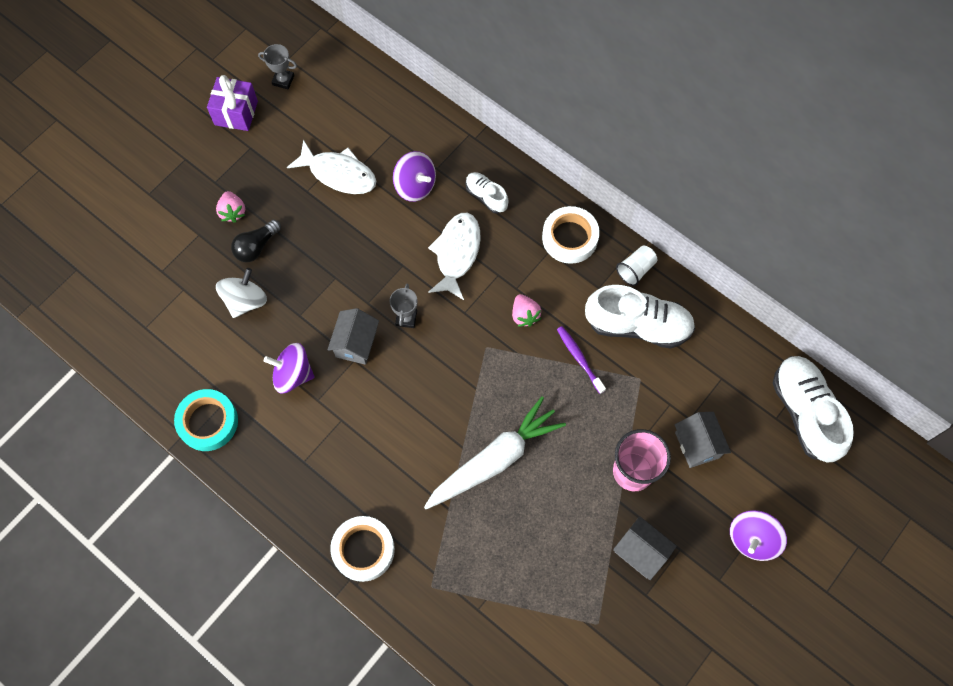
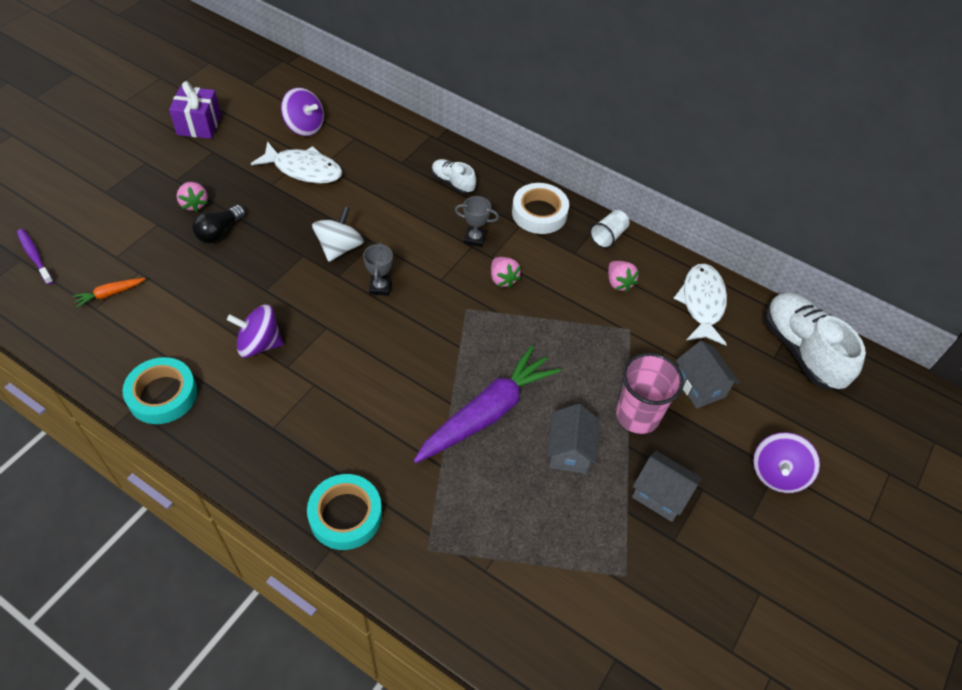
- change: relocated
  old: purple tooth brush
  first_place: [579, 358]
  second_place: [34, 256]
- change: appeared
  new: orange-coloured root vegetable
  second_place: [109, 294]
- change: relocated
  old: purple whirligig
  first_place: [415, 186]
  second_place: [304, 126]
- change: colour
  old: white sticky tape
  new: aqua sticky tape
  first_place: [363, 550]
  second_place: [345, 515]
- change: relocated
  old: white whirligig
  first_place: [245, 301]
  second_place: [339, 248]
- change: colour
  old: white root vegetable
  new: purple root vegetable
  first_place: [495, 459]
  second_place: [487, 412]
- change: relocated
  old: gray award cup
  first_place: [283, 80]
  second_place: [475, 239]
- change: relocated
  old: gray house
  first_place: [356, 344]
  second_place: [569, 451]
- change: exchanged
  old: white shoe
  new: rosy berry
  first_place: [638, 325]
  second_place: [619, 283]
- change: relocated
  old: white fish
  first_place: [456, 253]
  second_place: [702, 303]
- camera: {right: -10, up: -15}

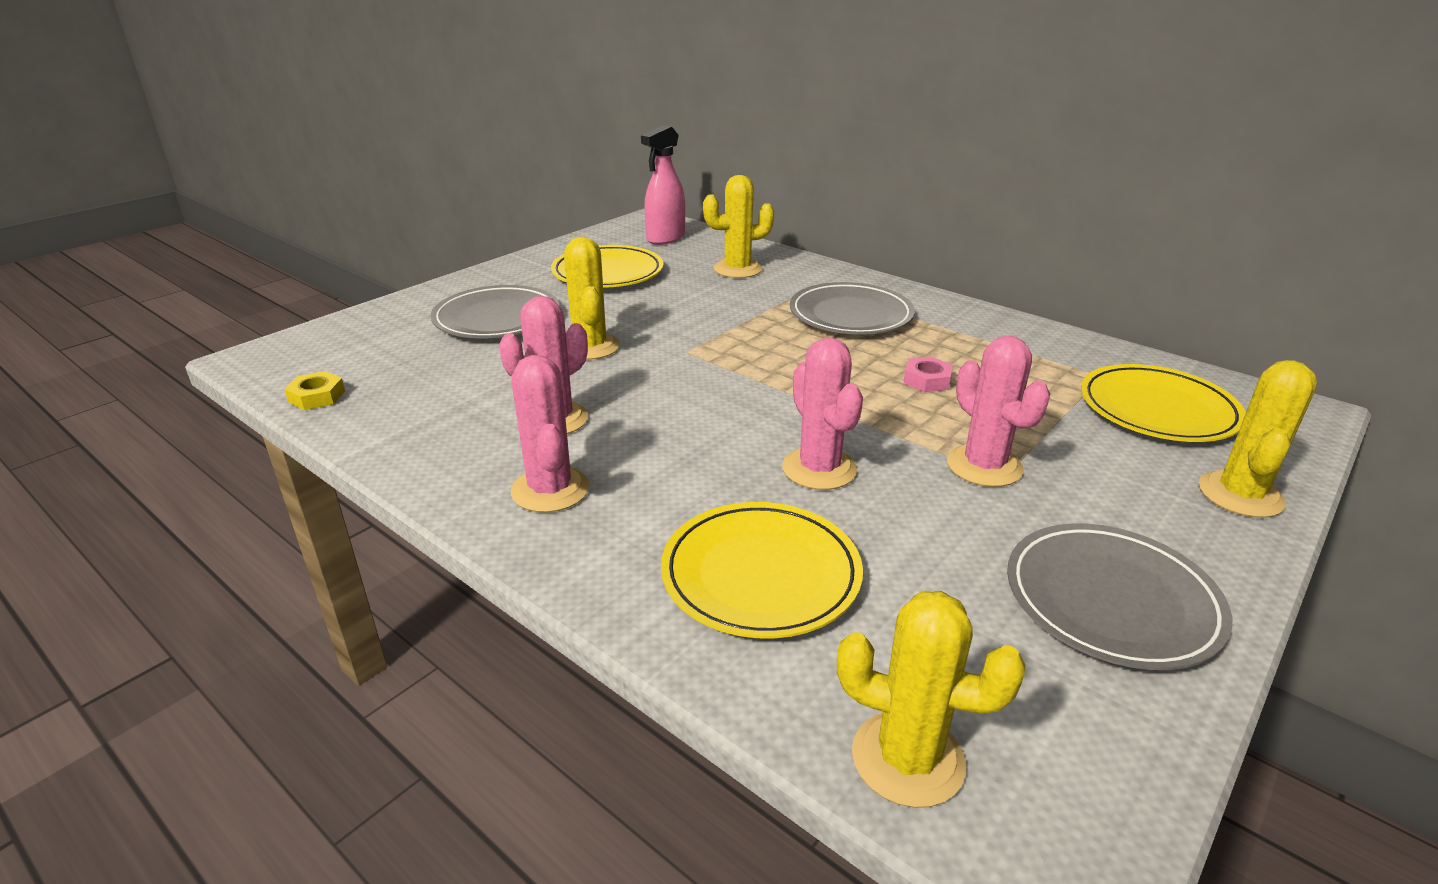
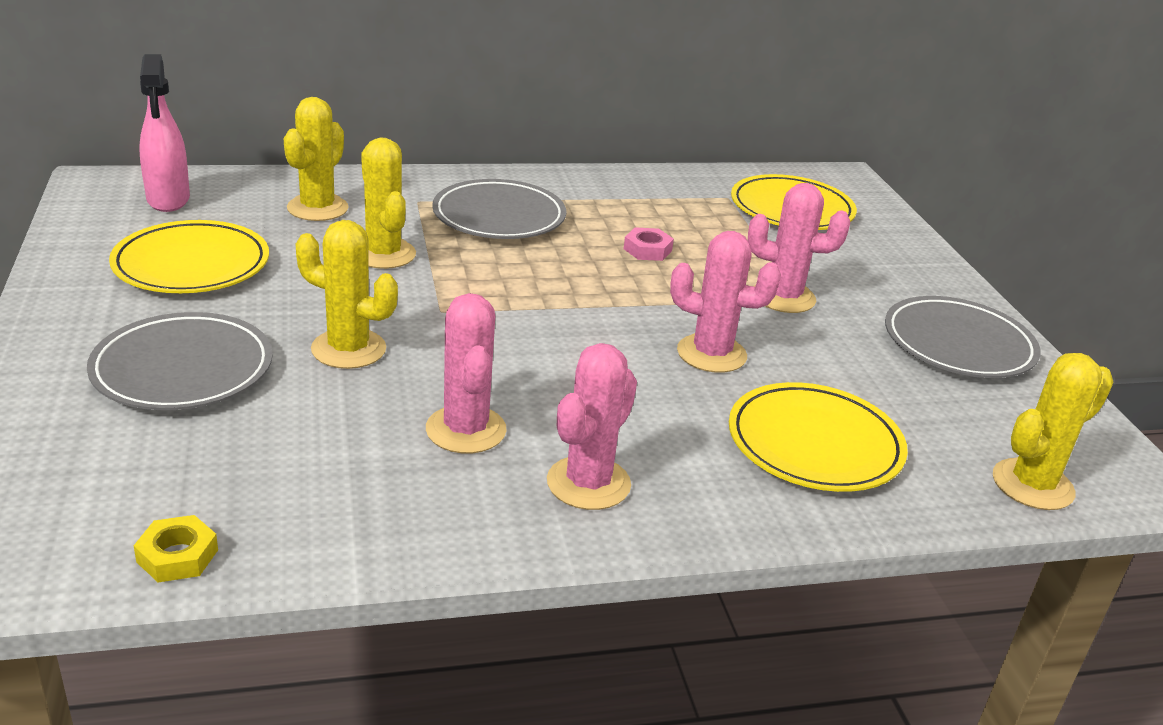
- change: relocated
  old: yellow cactus
  first_place: [1240, 495]
  second_place: [383, 254]
- change: spun
  old: rosy cactus
  first_place: [550, 490]
  second_place: [588, 483]
  degrees: -75
- camera: {right: -55, up: 0}

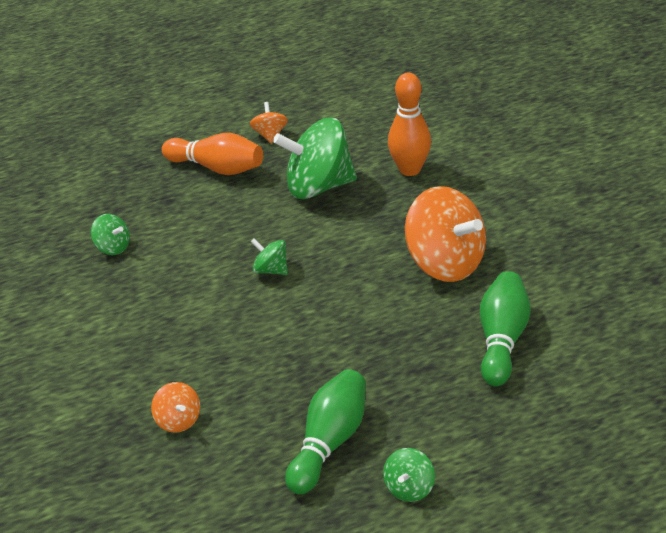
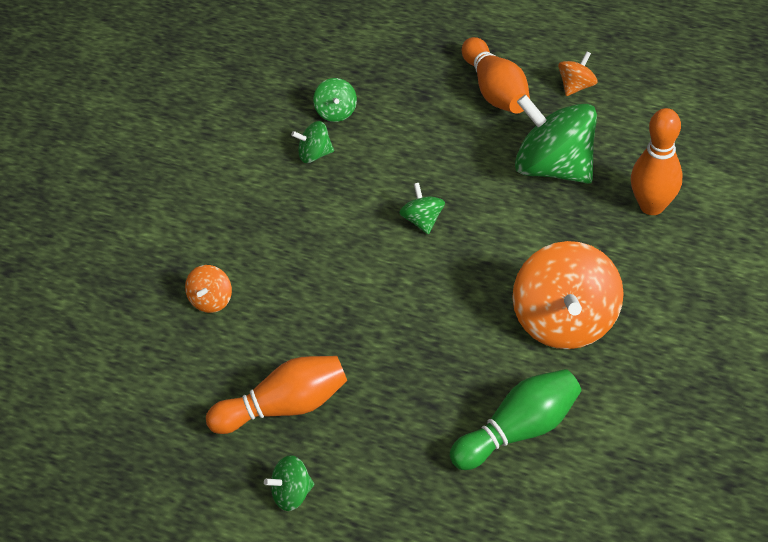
- change: colour
  old: leaf-green tenpin
  new: orange-coloured tenpin
  first_place: [329, 442]
  second_place: [284, 407]
- change: appeared
  new: leaf-green whirligig
  second_place: [314, 154]
- camera: {right: 45, up: 10}

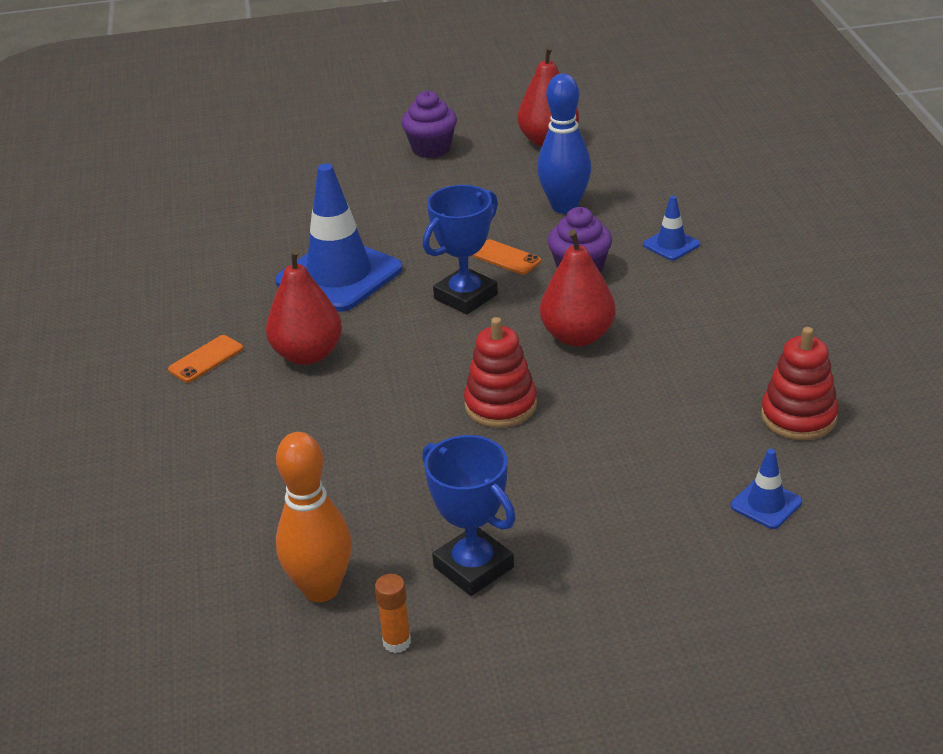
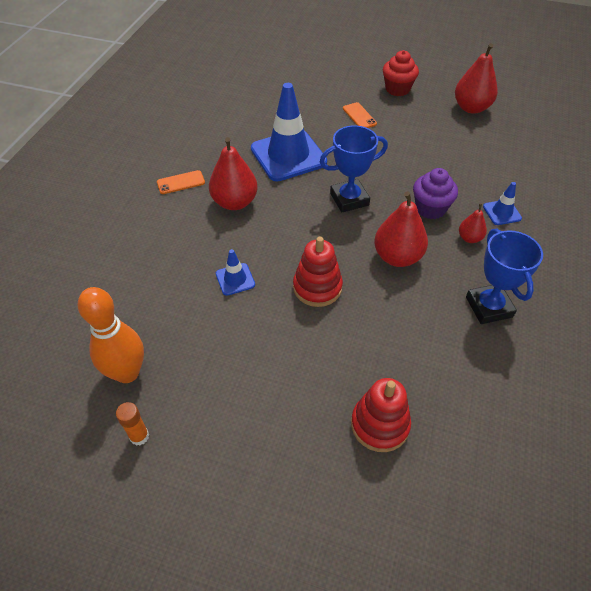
- change: relocated
  old: royal blue road cone
  first_place: [766, 504]
  second_place: [235, 279]
- change: relocated
  old: orange-coloured phone
  first_place: [506, 258]
  second_place: [359, 116]
- change: relocated
  old: red stacking toy
  first_place: [798, 417]
  second_place: [380, 425]
- change: colour
  old: purple muffin
  new: red muffin
  first_place: [431, 149]
  second_place: [397, 89]
- change: appeared
  new: red pear
  second_place: [469, 238]
- change: relocated
  old: royal blue award cup
  first_place: [473, 567]
  second_place: [489, 307]
- change: missing
  old: royal blue tenpin
  first_place: [564, 206]
- camera: {right: 25, up: 15}

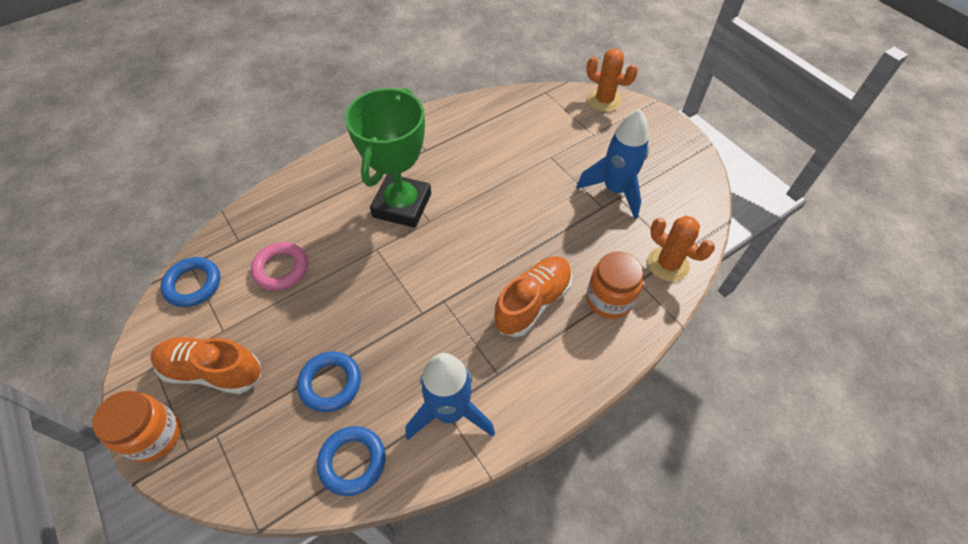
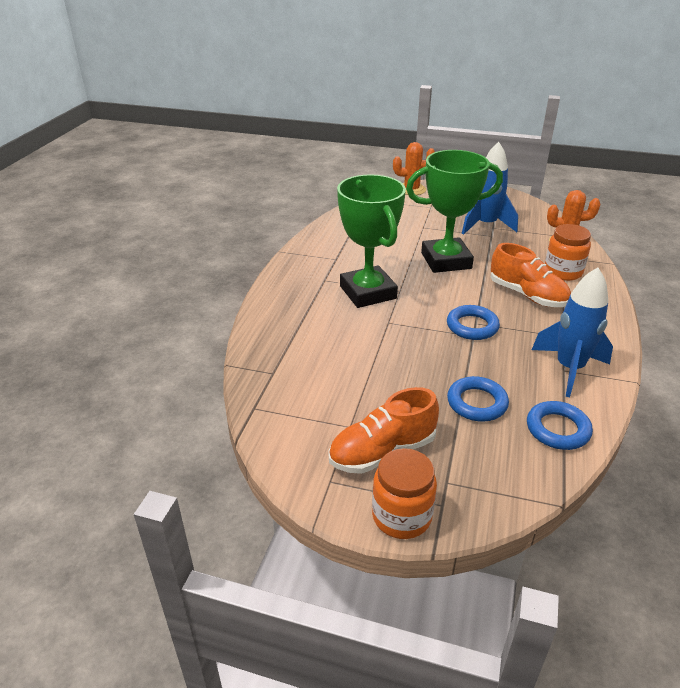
- change: appeared
  new: leaf-green award cup
  second_place: [446, 261]
- change: relocated
  old: royal blue torus
  first_place: [193, 284]
  second_place: [472, 326]
- change: spun
  old: orange-coloured shoe
  first_place: [532, 303]
  second_place: [527, 295]
  degrees: 135
- change: missing
  old: rosy torus
  first_place: [281, 269]
- camera: {right: -40, up: -20}

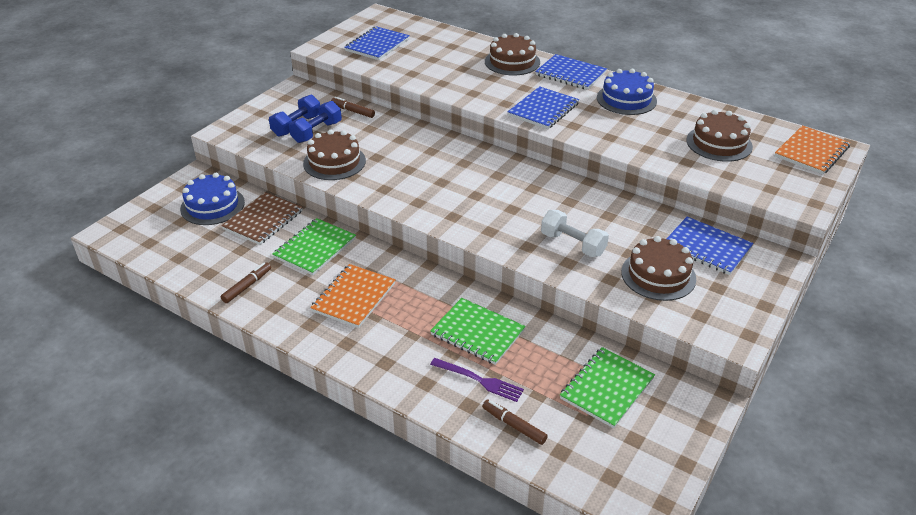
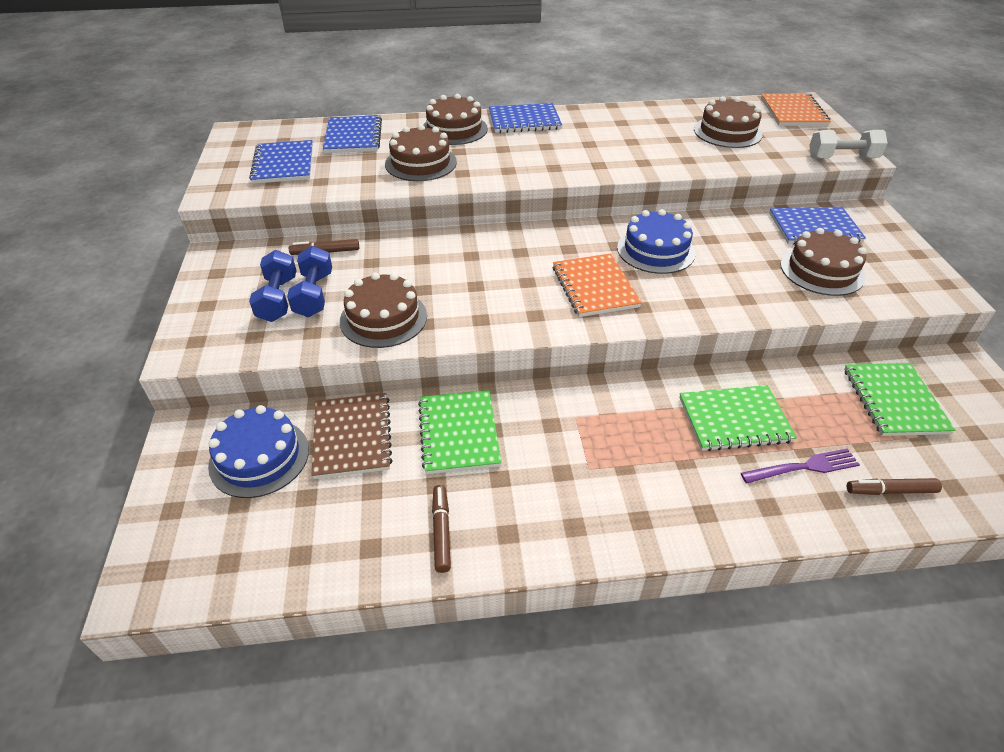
- change: relocated
  old: royal blue notepad
  first_place: [543, 109]
  second_place: [353, 136]
- change: appeared
  new: brown gateau
  second_place: [421, 163]
- change: relocated
  old: orange-coloured notepad
  first_place: [354, 297]
  second_place: [595, 287]
- change: relocated
  old: royal blue gateau
  first_place: [626, 99]
  second_place: [655, 250]
- change: relocated
  old: white free weight
  first_place: [573, 244]
  second_place: [842, 158]
- camera: {right: -40, up: 5}

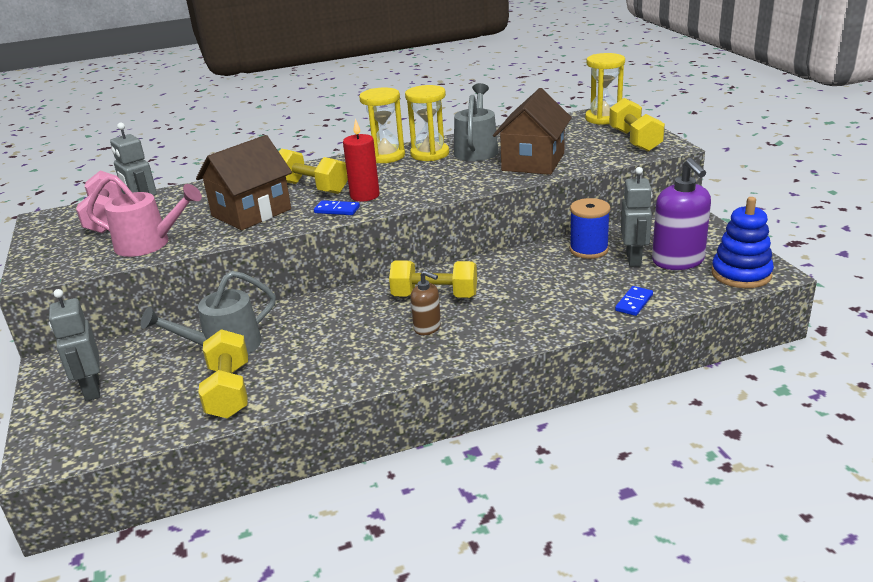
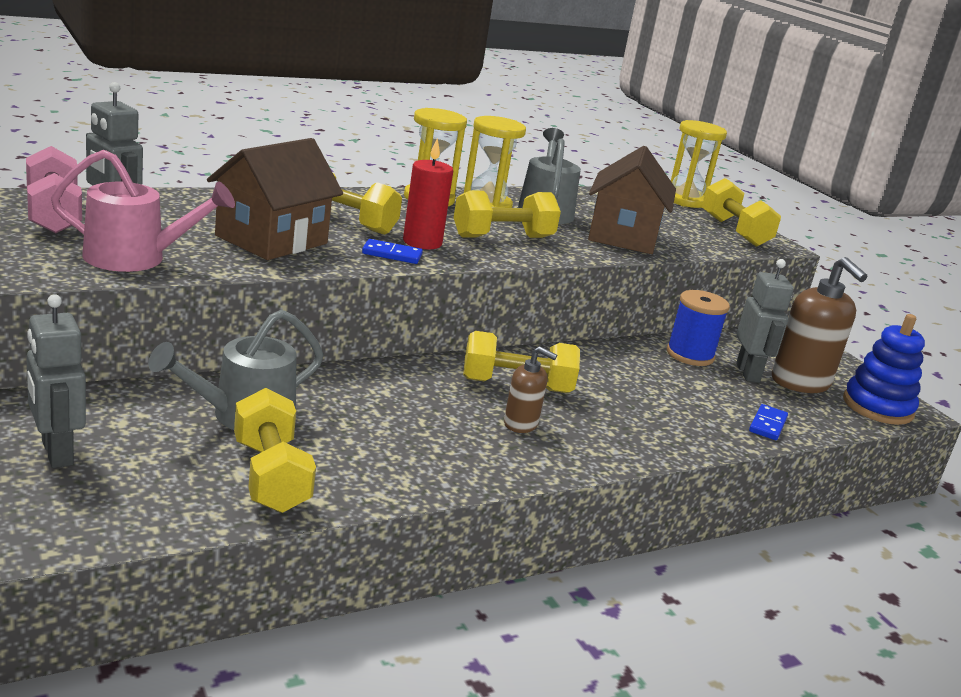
- change: appeared
  new: yellow free weight
  second_place: [503, 237]
- change: colour
  old: purple soap pump
  new: brown soap pump
  first_place: [678, 261]
  second_place: [800, 382]
- camera: {right: -15, up: -5}

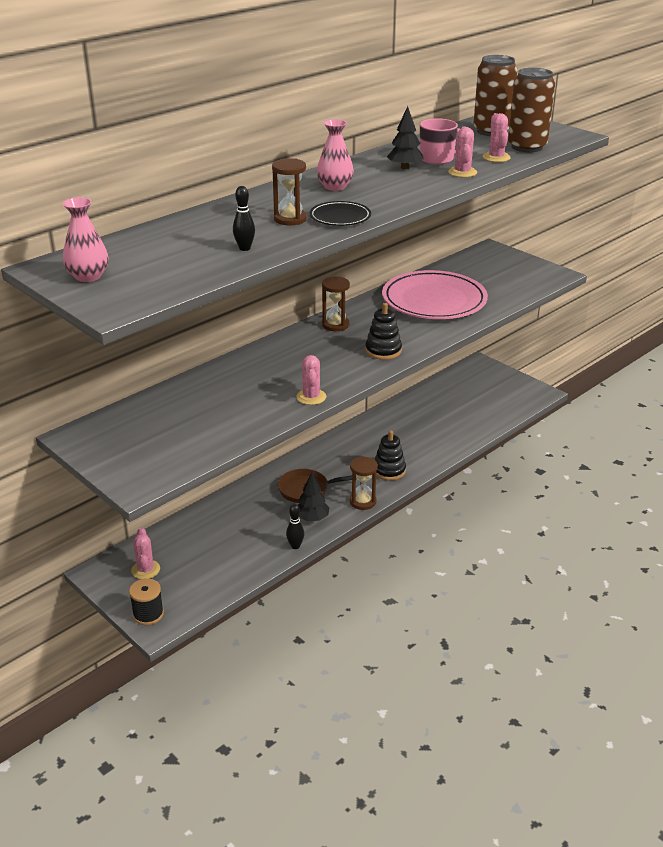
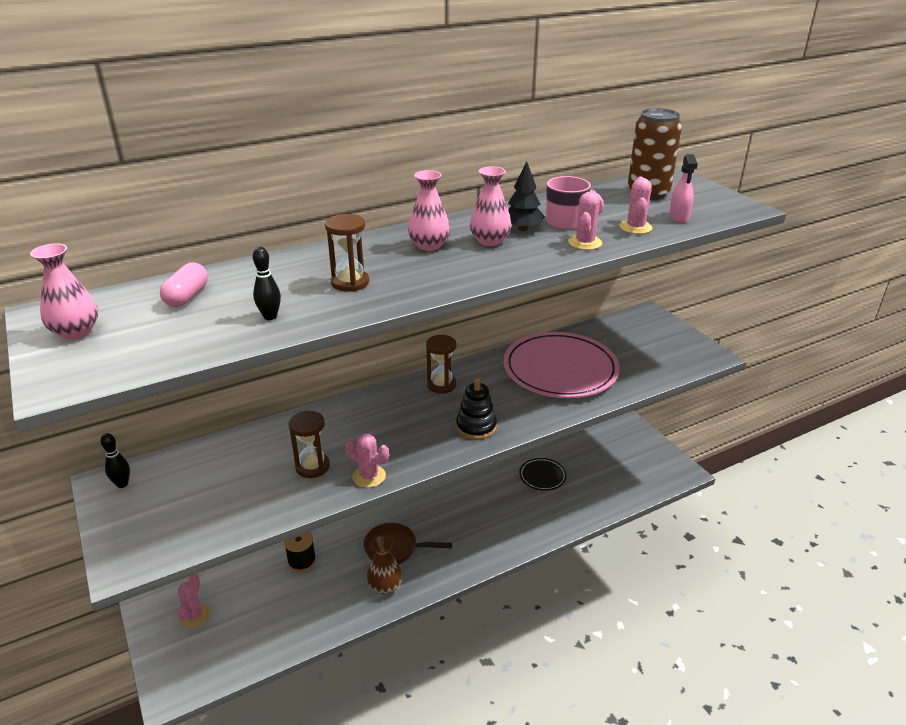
- change: relocated
  old: jet-black tenpin
  first_place: [295, 546]
  second_place: [122, 484]
- change: appeared
  new: rosy pill shape
  second_place: [187, 296]
- change: relocated
  old: jet-black spool
  first_place: [148, 614]
  second_place: [302, 561]
- change: relocated
  old: brown hourglass
  first_place: [363, 501]
  second_place: [312, 467]
- change: spun
  old: rosy cactus
  first_place: [311, 397]
  second_place: [369, 476]
  degrees: -75
- change: exchanged
  old: jet-black fir tree
  new: brown vase
  first_place: [312, 518]
  second_place: [385, 586]
- change: appeared
  new: rosy vase
  second_place: [490, 241]
- change: relocated
  old: jet-black plate
  first_place: [340, 217]
  second_place: [542, 476]
- change: exchanged
  old: brown tin
  new: rosy spray bottle
  first_place: [527, 147]
  second_place: [679, 217]
- change: missing
  old: jet-black stacking toy
  first_place: [389, 470]
- camera: {right: 15, up: 0}

